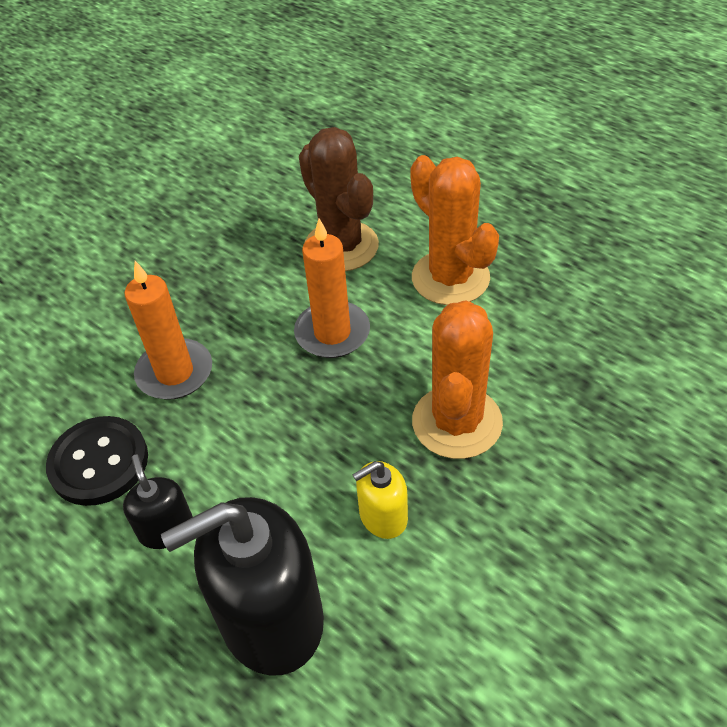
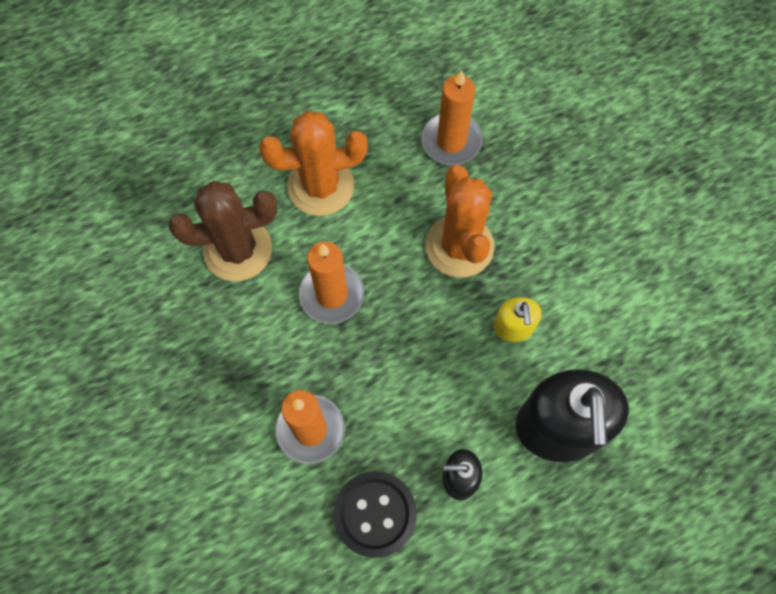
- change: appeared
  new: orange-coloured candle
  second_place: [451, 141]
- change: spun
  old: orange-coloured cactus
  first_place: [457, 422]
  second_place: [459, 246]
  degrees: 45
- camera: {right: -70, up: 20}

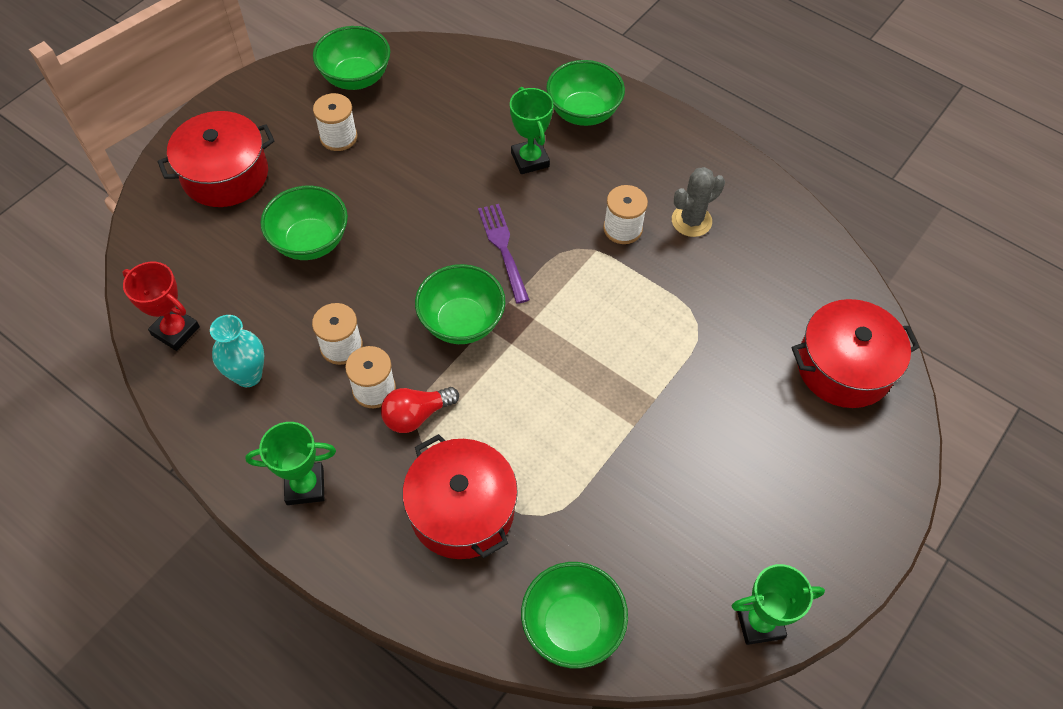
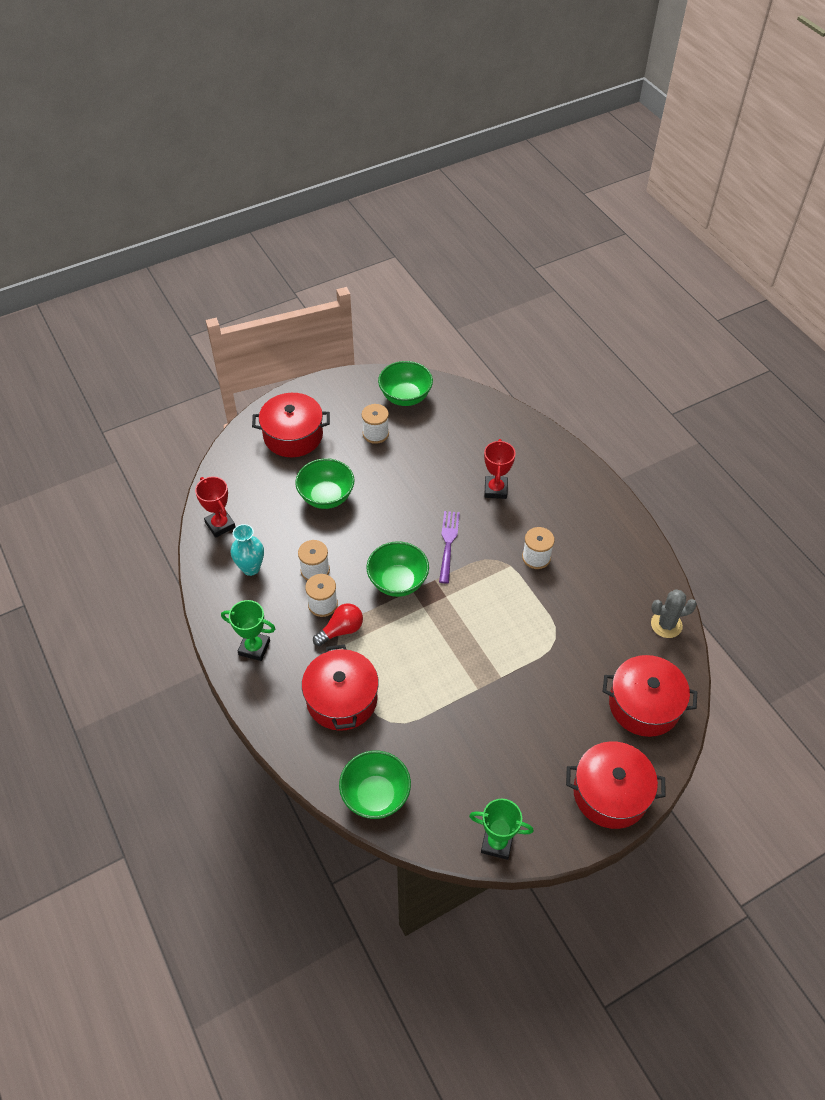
- change: spun
  old: red bulb
  first_place: [416, 415]
  second_place: [341, 630]
  degrees: 150
- change: colour
  old: leaf-green award cup
  new: red award cup
  first_place: [530, 160]
  second_place: [495, 489]
- change: appeared
  new: red cooking pot
  second_place: [610, 793]
- change: relocated
  old: gray cactus
  first_place: [691, 221]
  second_place: [666, 625]
- change: missing
  old: leaf-green bowl
  first_place: [583, 112]
- camera: {right: 25, up: -5}

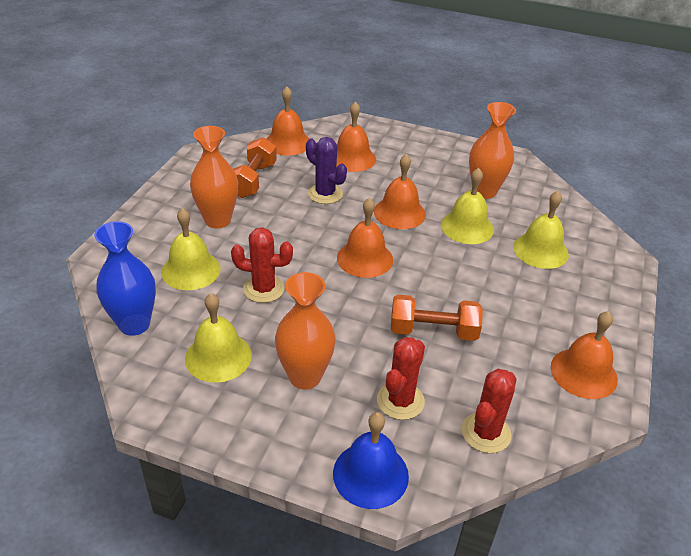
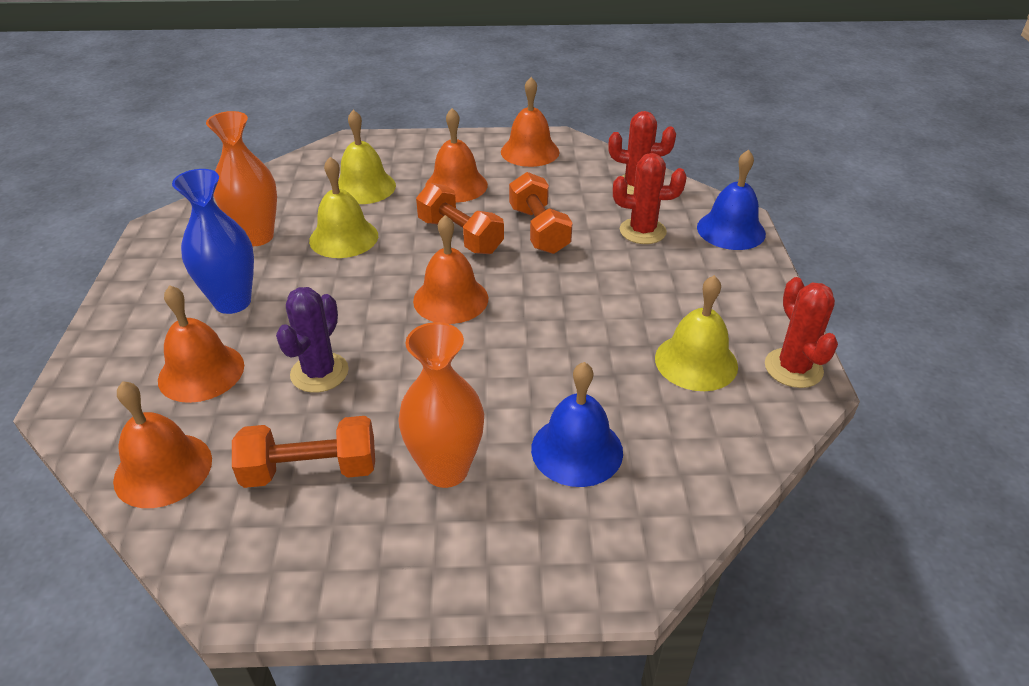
- change: relocated
  old: royal blue vase
  first_place: [134, 324]
  second_place: [232, 302]
- change: appeared
  new: orange-coloured free weight
  second_place: [460, 236]
- change: relocated
  old: orange-coloured school bell
  first_place: [399, 213]
  second_place: [456, 185]
- change: colour
  old: yellow school bell
  new: royal blue school bell
  first_place: [191, 270]
  second_place: [577, 450]
- change: relocated
  old: red cactus
  first_place: [263, 289]
  second_place: [793, 368]
- change: missing
  old: orange-coloured vase
  first_place: [305, 377]
- camera: {right: -110, up: 0}

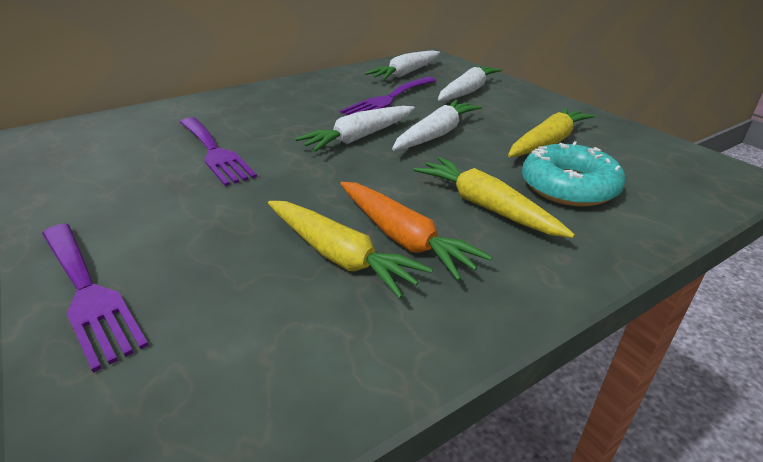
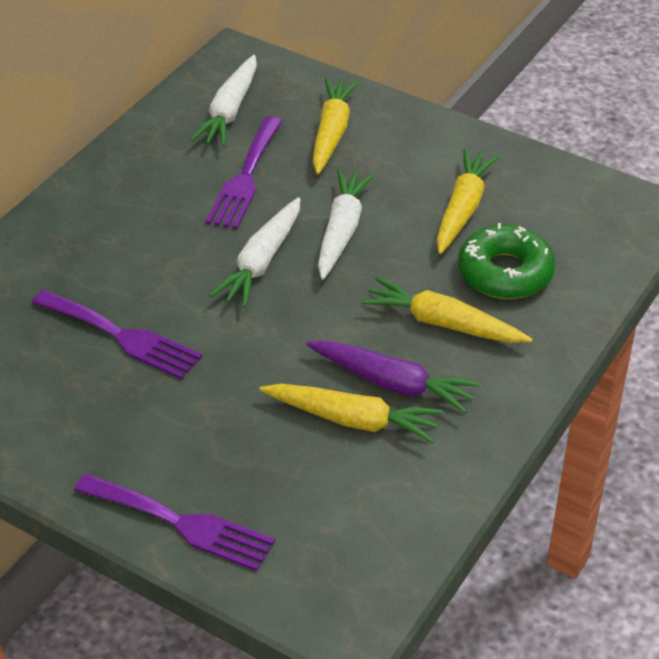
- change: colour
  old: orange-coloured root vegetable
  new: purple root vegetable
  first_place: [403, 238]
  second_place: [393, 383]
- change: colour
  old: white root vegetable
  new: yellow root vegetable
  first_place: [467, 91]
  second_place: [332, 133]
- change: colour
  old: aqua doughnut
  new: leaf-green doughnut
  first_place: [568, 187]
  second_place: [505, 273]
- camera: {right: -25, up: 10}

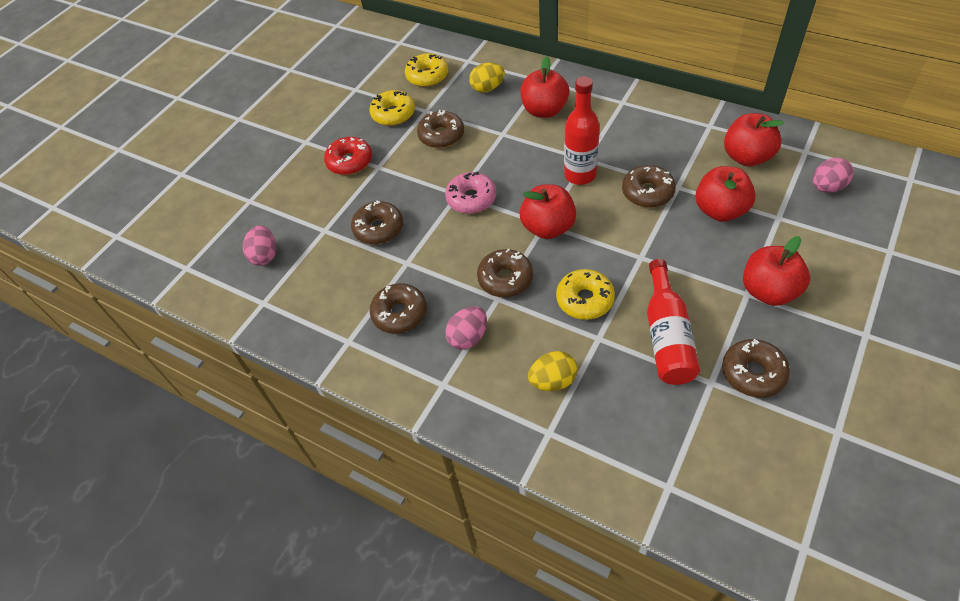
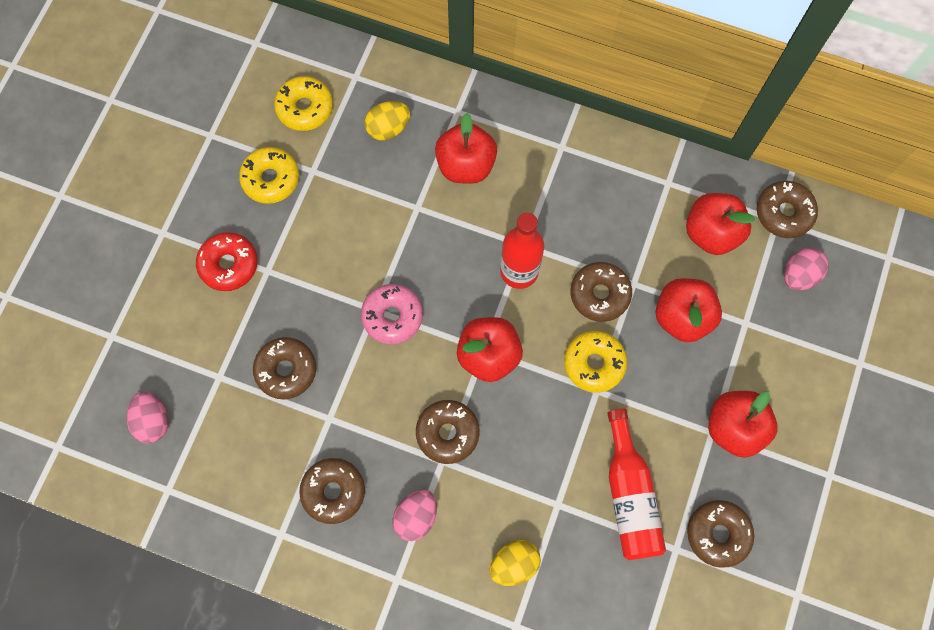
- change: relocated
  old: yellow doughnut
  first_place: [585, 300]
  second_place: [594, 363]
- change: relocated
  old: brown doughnut
  first_place: [441, 136]
  second_place: [783, 213]
- camera: {right: -15, up: 20}

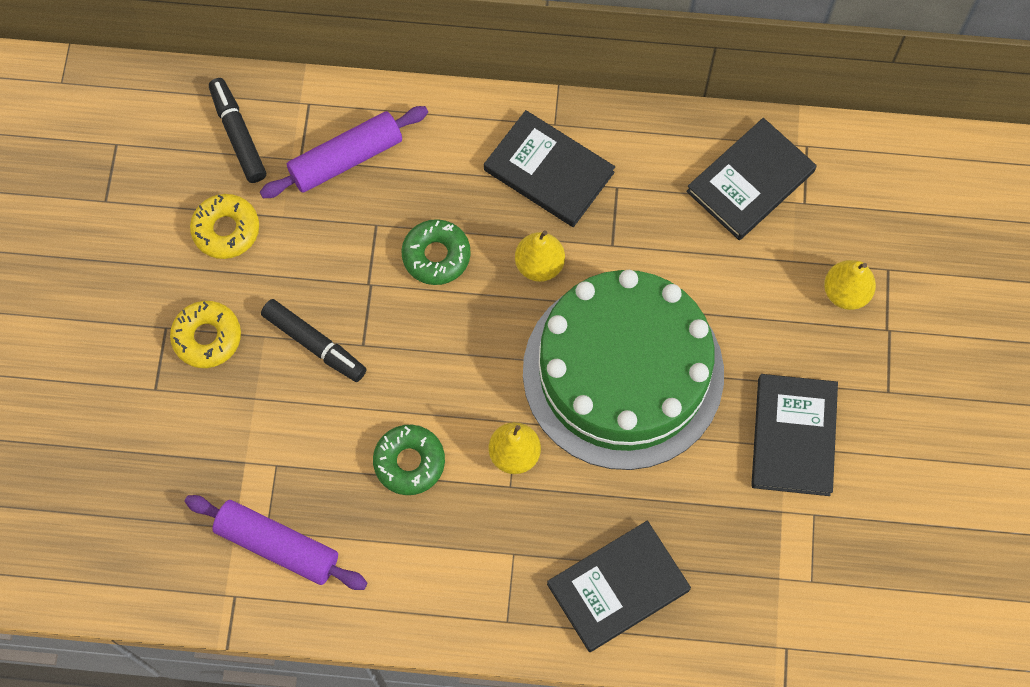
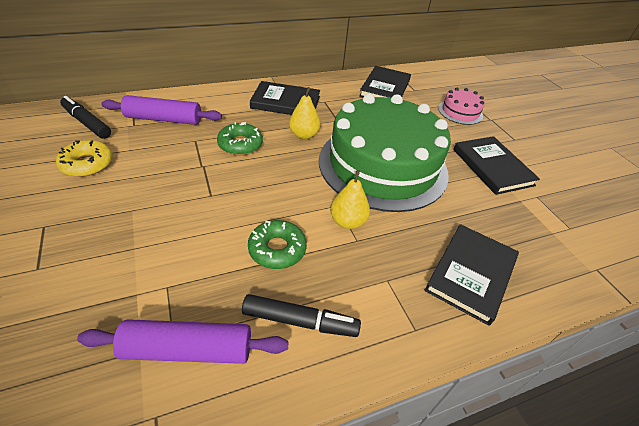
- change: spun
  old: purple dough roller
  first_place: [346, 159]
  second_place: [164, 119]
  degrees: 60
- change: relocated
  old: jet-black felt pen
  first_place: [314, 344]
  second_place: [299, 321]
- change: exchanged
  old: yellow pear
  new: rosy gateau
  first_place: [845, 293]
  second_place: [460, 112]
- change: missing
  old: yellow doughnut
  first_place: [207, 337]
- camera: {right: -30, up: -25}

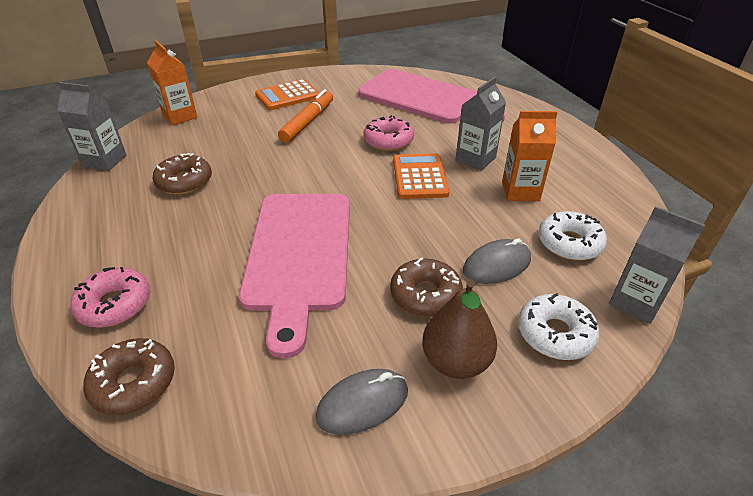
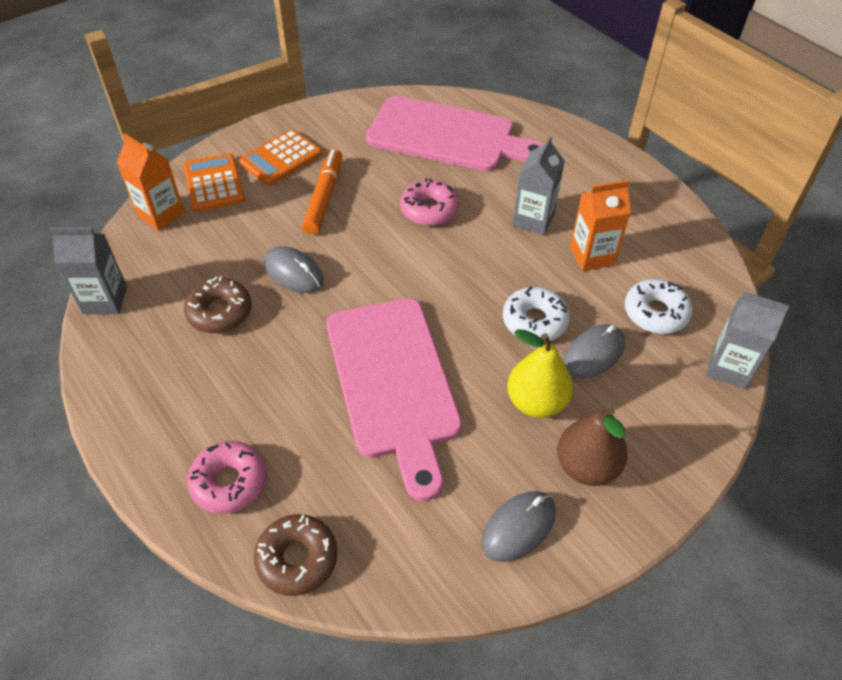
- change: relocated
  old: orange-coloured calculator
  first_place: [420, 177]
  second_place: [214, 183]
- change: appeared
  new: gray PC mouse
  second_place: [293, 273]
- change: relocated
  old: white doughnut
  first_place: [555, 334]
  second_place: [534, 321]
- change: exchanged
  old: brown doughnut
  new: yellow pear
  first_place: [425, 295]
  second_place: [536, 402]
- camera: {right: -15, up: 10}

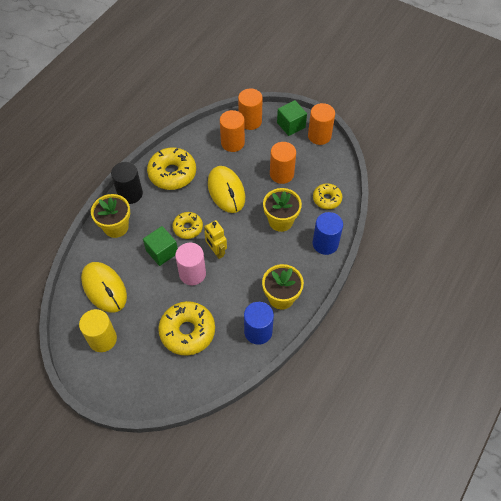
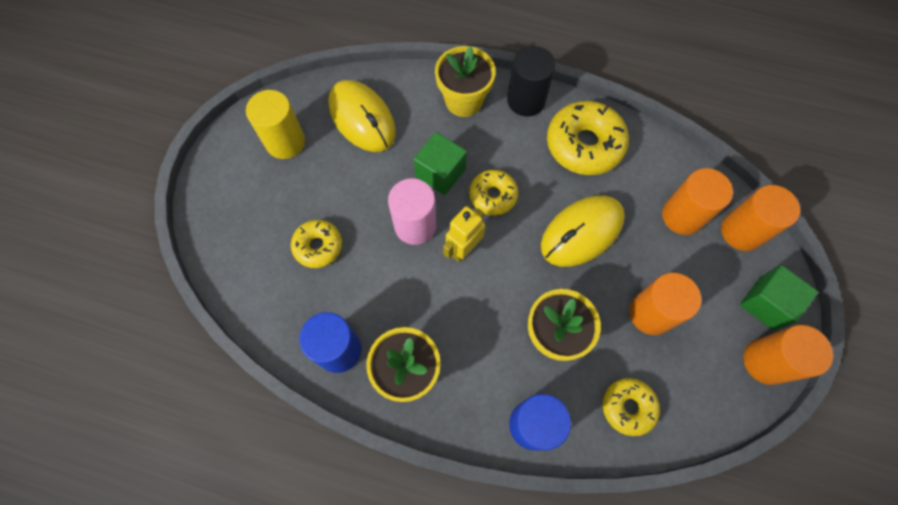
- change: size
  old: yellow doughnut
  first_place: [187, 331]
  second_place: [318, 246]
  factor: 0.59
- change: spun
  old: yellow PC mouse
  first_place: [104, 288]
  second_place: [362, 118]
  degrees: -75
- camera: {right: 75, up: 10}

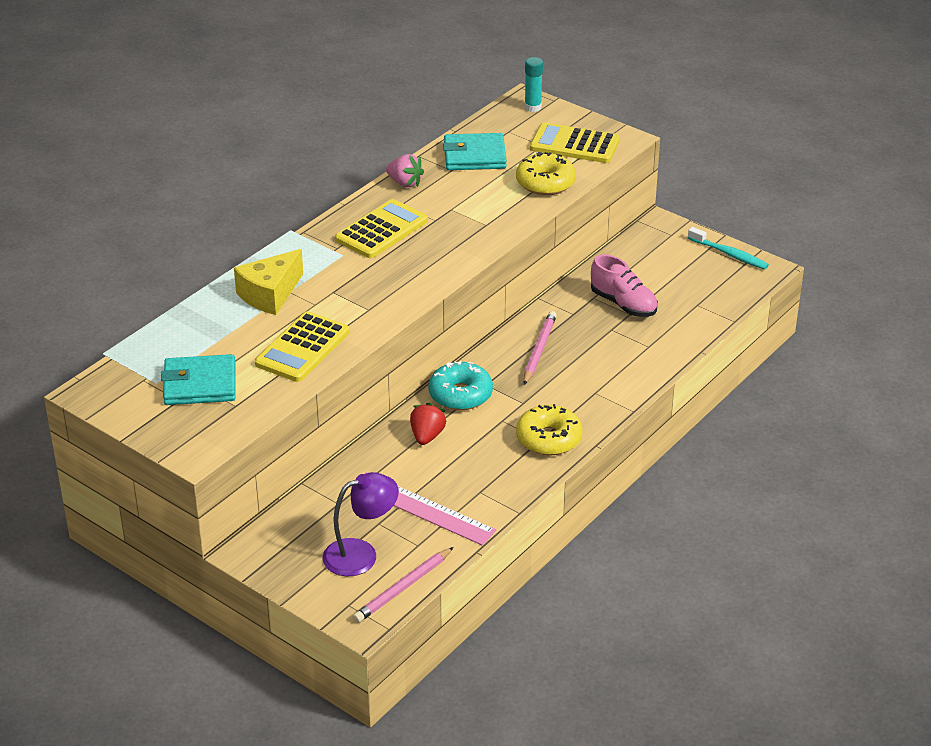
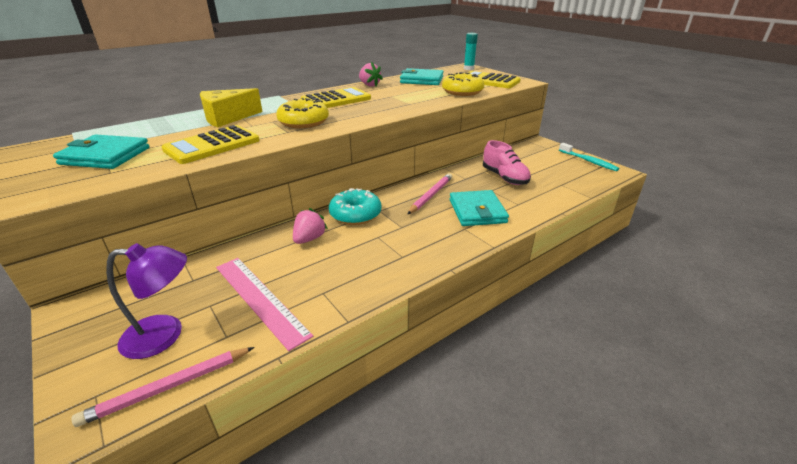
- change: relocated
  old: yellow doughnut
  first_place: [548, 439]
  second_place: [303, 122]
- change: colour
  old: red berry
  new: rosy berry
  first_place: [427, 436]
  second_place: [309, 239]
- change: appeared
  new: aqua billfold
  second_place: [477, 211]
- camera: {right: 15, up: -5}

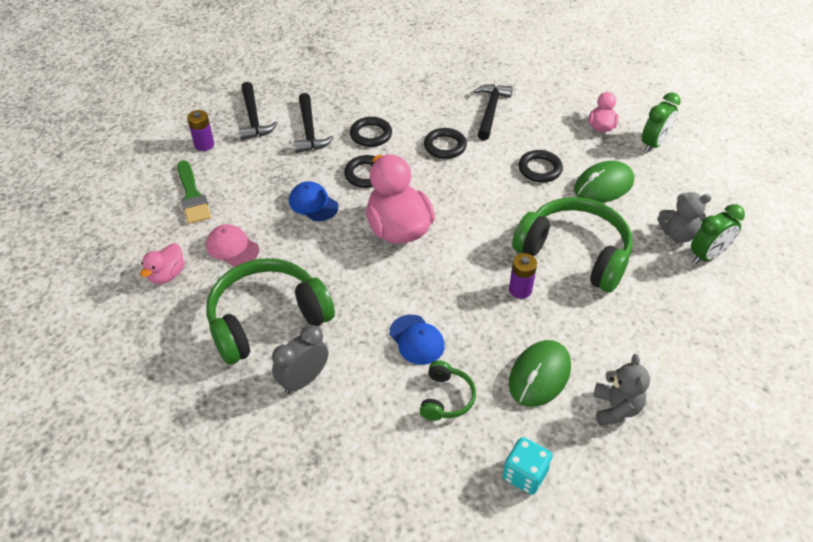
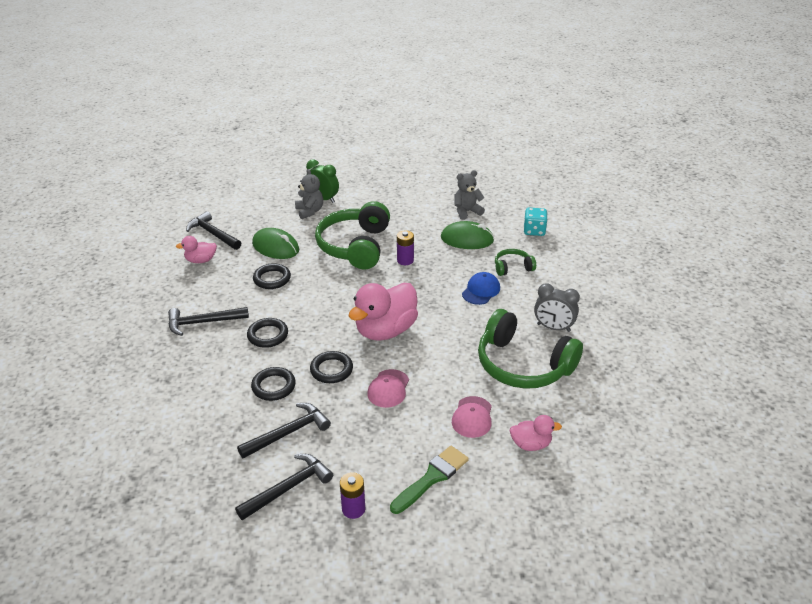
- change: exchanged
  old: leaf-green alarm clock
  new: jet-black hammer
  first_place: [654, 144]
  second_place: [213, 234]
- change: colour
  old: royal blue cap
  new: rosy cap
  first_place: [313, 204]
  second_place: [388, 388]
- camera: {right: -115, up: -10}

